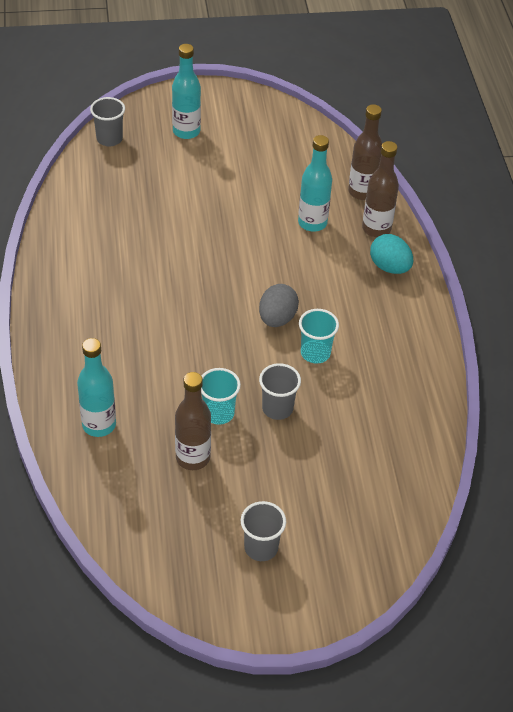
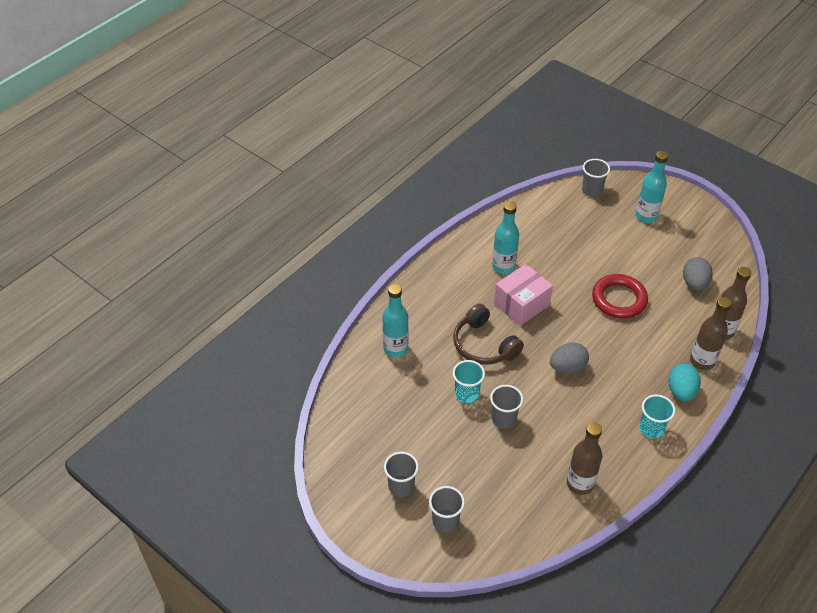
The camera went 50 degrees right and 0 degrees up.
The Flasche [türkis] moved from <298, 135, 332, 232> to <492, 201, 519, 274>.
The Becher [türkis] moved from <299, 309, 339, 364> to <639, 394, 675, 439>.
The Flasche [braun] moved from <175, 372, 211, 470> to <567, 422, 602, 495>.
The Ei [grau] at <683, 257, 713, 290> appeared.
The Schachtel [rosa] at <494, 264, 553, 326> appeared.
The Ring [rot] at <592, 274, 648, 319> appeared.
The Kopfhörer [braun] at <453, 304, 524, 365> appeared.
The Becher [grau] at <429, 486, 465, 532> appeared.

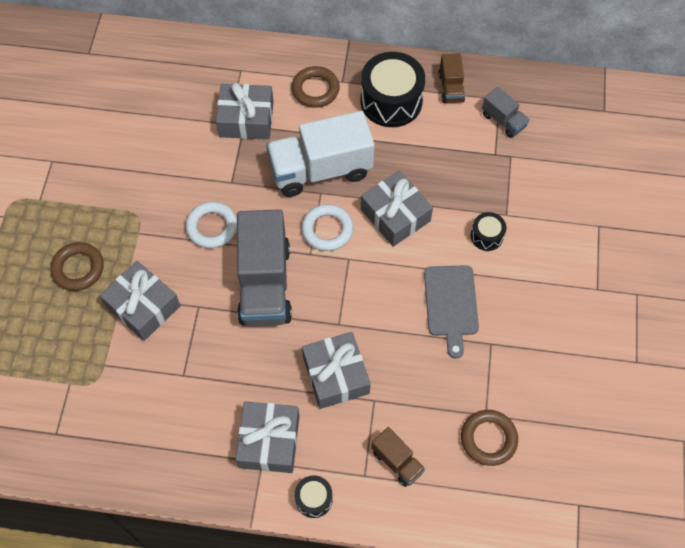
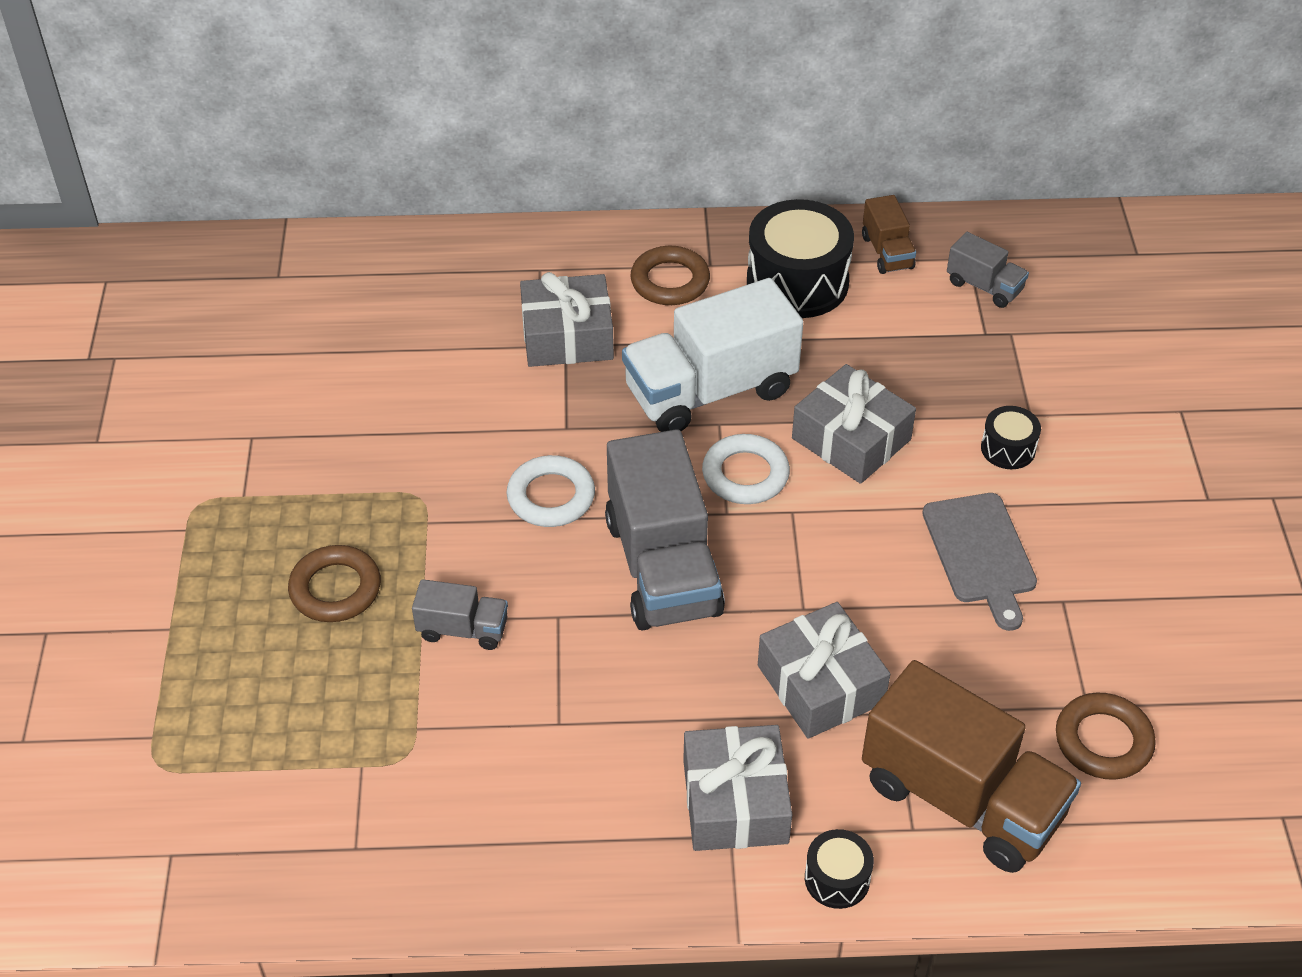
The camera went 10 degrees left and 15 degrees down.
The Geschenk [grau] at <99, 261, 180, 341> was replaced by the Lastwagen [grau] at <412, 579, 508, 650>.
The Lastwagen [braun] at <371, 427, 425, 487> changed to 2.09 times the size.

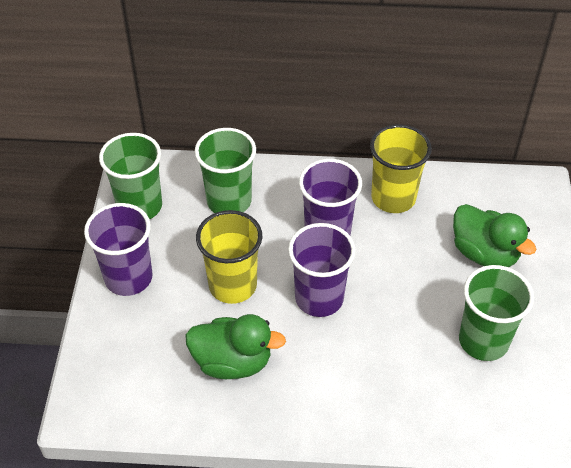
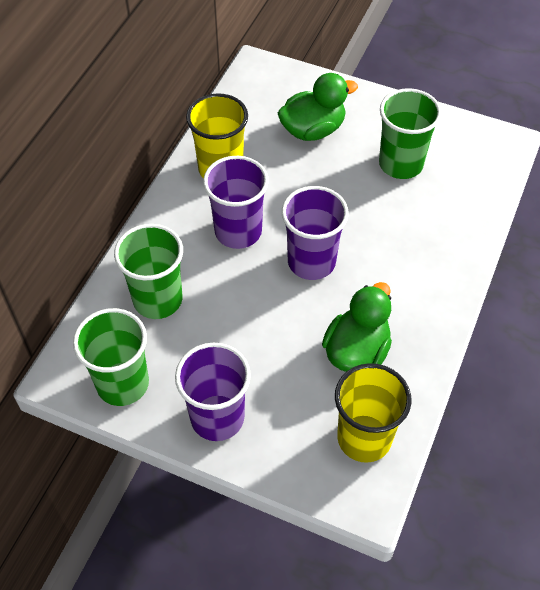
The camera went 70 degrees left and 5 degrees up.
The Becher [gelb] moved from <196, 210, 262, 304> to <335, 363, 411, 463>.

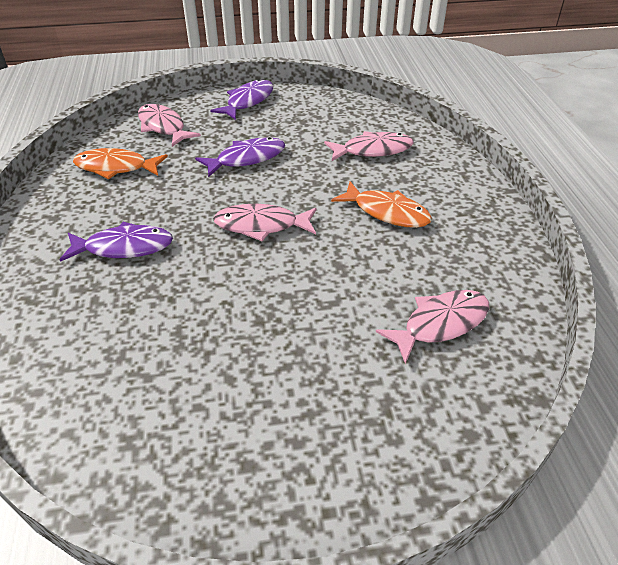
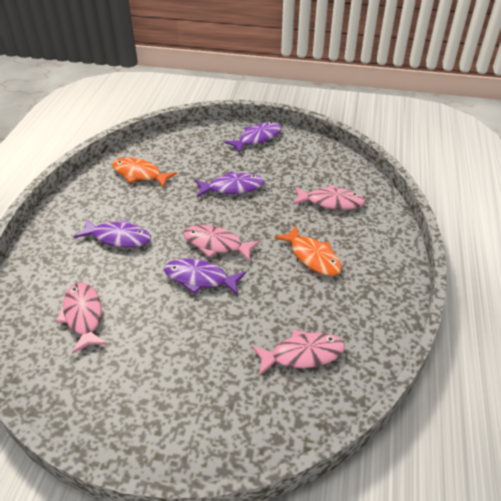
The camera went 20 degrees right and 0 degrees up.
The Fisch [rosa] moved from <138, 104, 201, 147> to <56, 283, 107, 354>.
The Fisch [lila] at <164, 259, 246, 295> appeared.

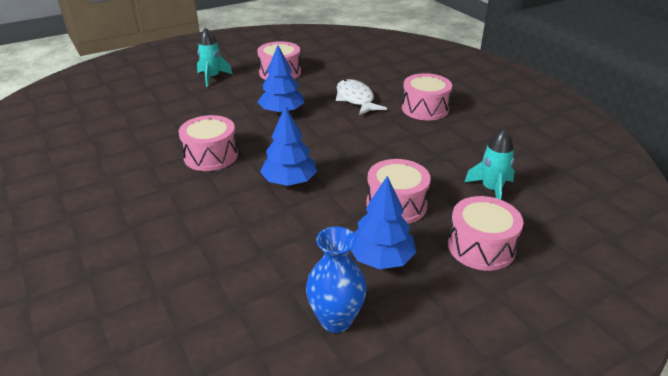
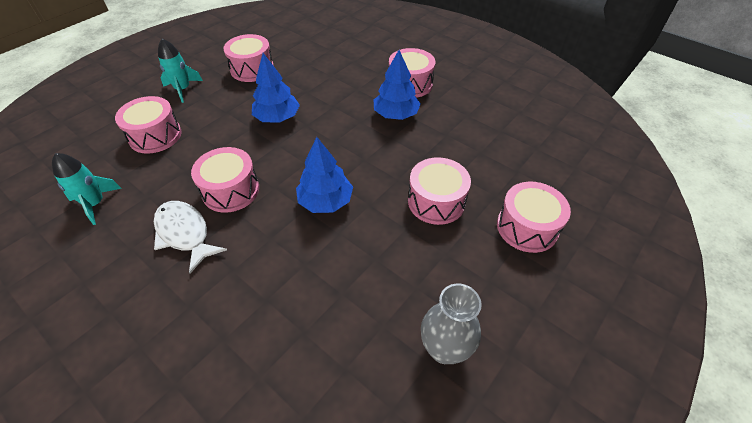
The camera went 20 degrees left and 15 degrees up.
The Fisch [weiß] moved from <336, 79, 387, 115> to <154, 201, 227, 274>.
The Rakete [türkis] moved from <465, 128, 514, 200> to <52, 153, 122, 225>.
The Baum [blau] moved from <351, 176, 416, 269> to <374, 50, 421, 120>.
The Vase [blau] at <306, 226, 367, 333> became the Vase [grau] at <421, 284, 482, 364>.
The Trommel [rosa] at <115, 96, 182, 154> appeared.

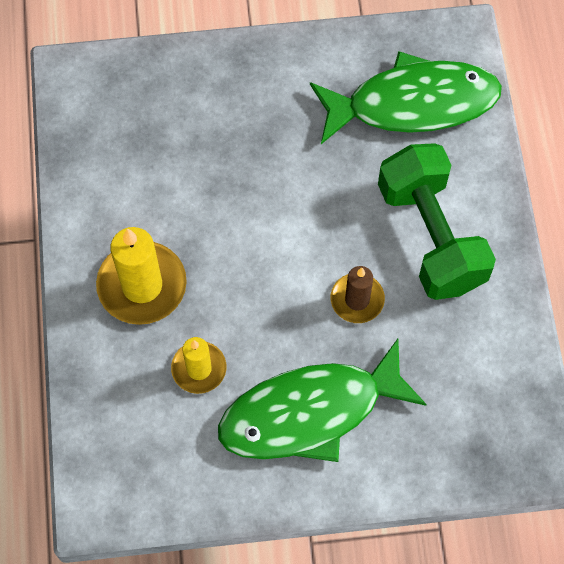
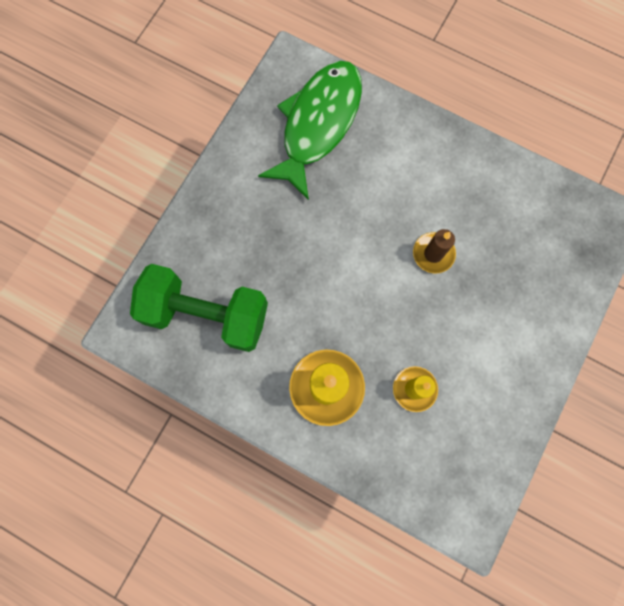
The camera went 55 degrees left and 10 degrees up.
The Hantel [grün] moved from <378, 143, 496, 300> to <130, 264, 268, 352>.
The Fisch [grün] at <218, 339, 427, 462> disappeared.

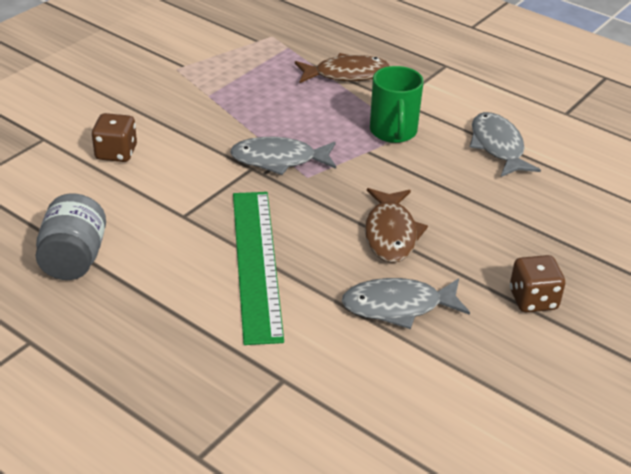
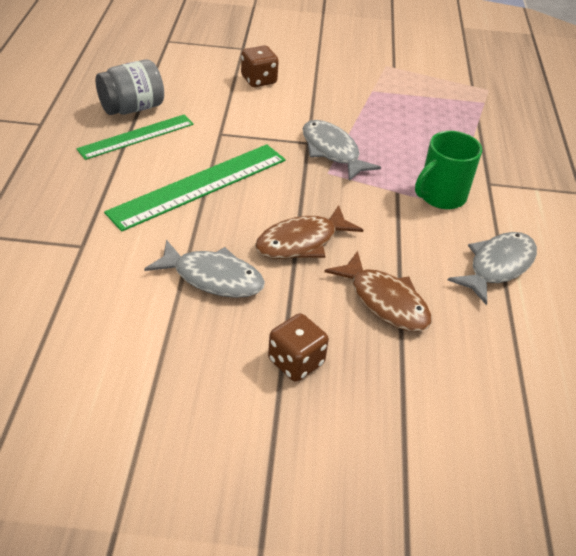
The camera went 55 degrees right and 5 degrees up.
The Fisch [braun] moved from <295, 53, 390, 83> to <324, 251, 432, 332>.
The Fisch [grau] at <342, 278, 470, 329> turned 150 degrees clockwise.
The Lineal [grün] at <76, 115, 194, 160> appeared.

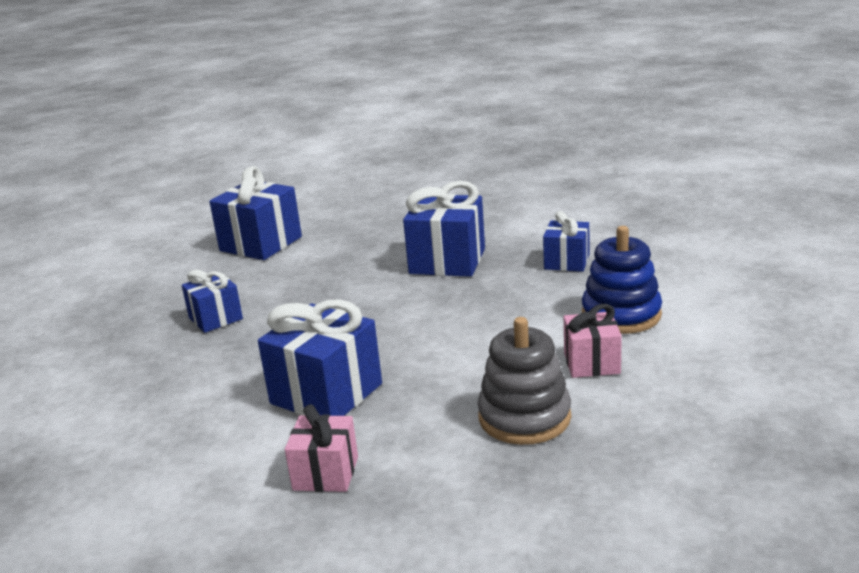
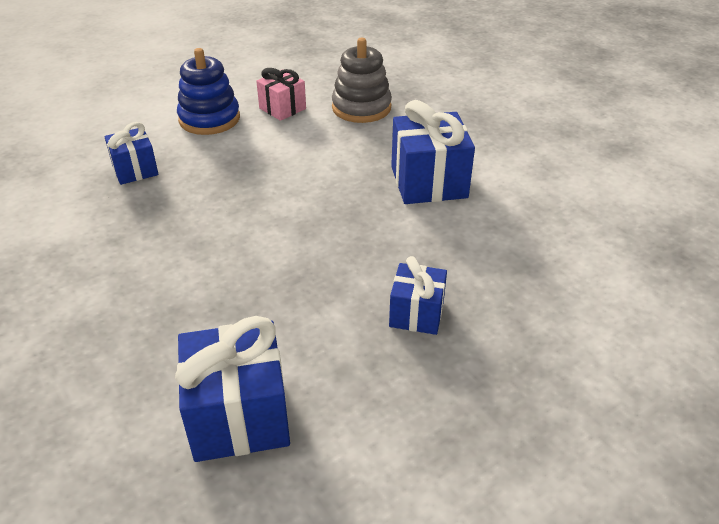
The camera went 135 degrees left and 15 degrees up.
The Geschenk [blau] at <403, 181, 485, 277> disappeared.
The Geschenk [rosa] at <285, 404, 358, 492> disappeared.

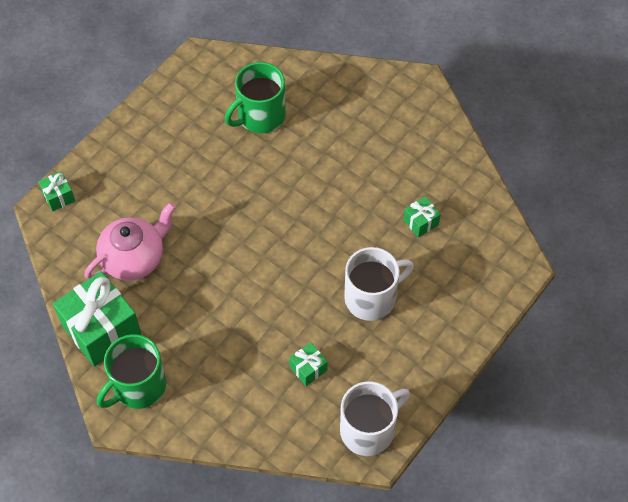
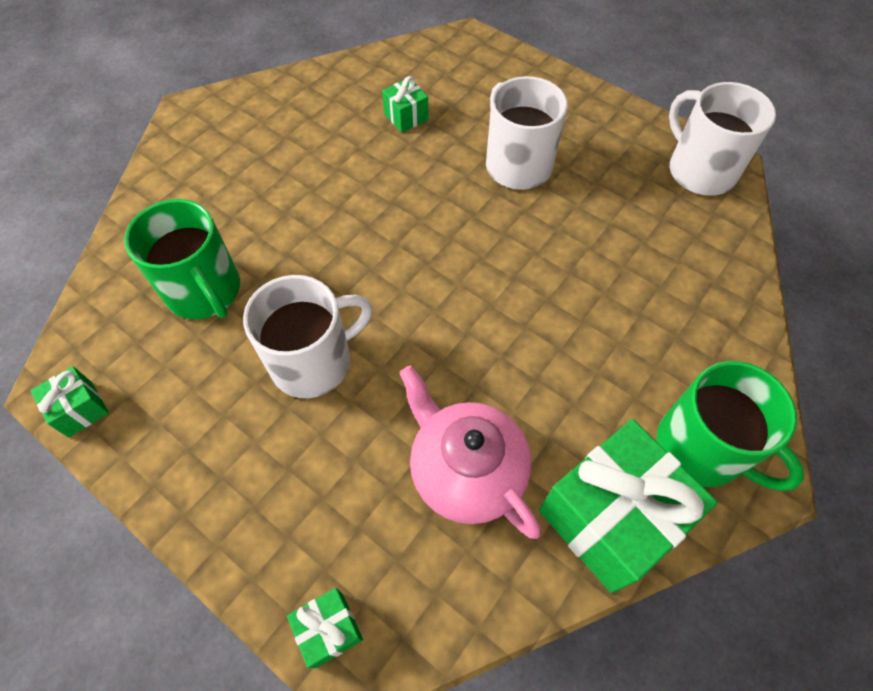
The camera went 90 degrees left and 0 degrees up.
The Geschenk [grün] moved from <289, 343, 328, 386> to <31, 366, 109, 437>.
The Tasse [weiß] at <243, 275, 373, 398> appeared.

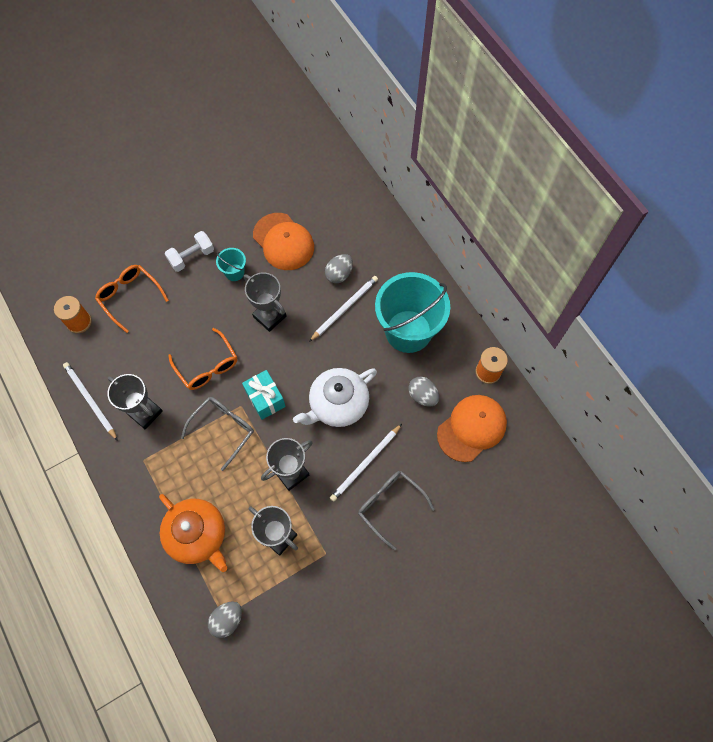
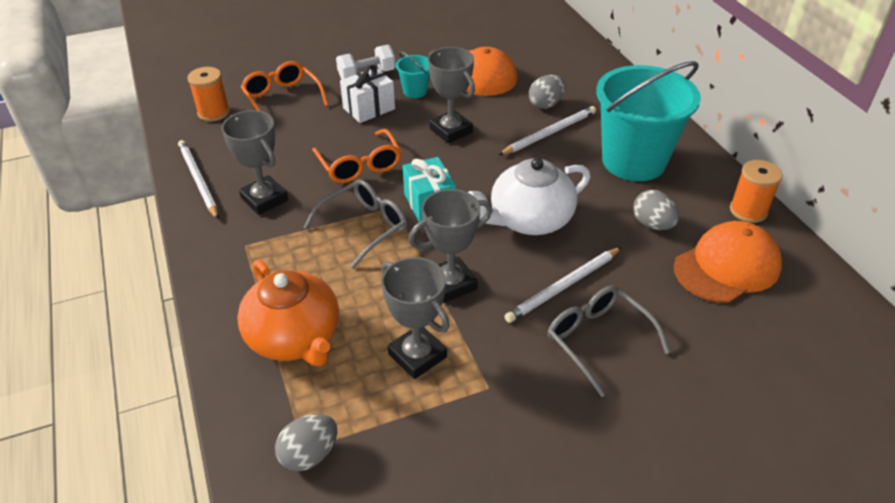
The camera went 10 degrees right and 25 degrees down.
The Geschenk [weiß] at <340, 65, 395, 123> appeared.

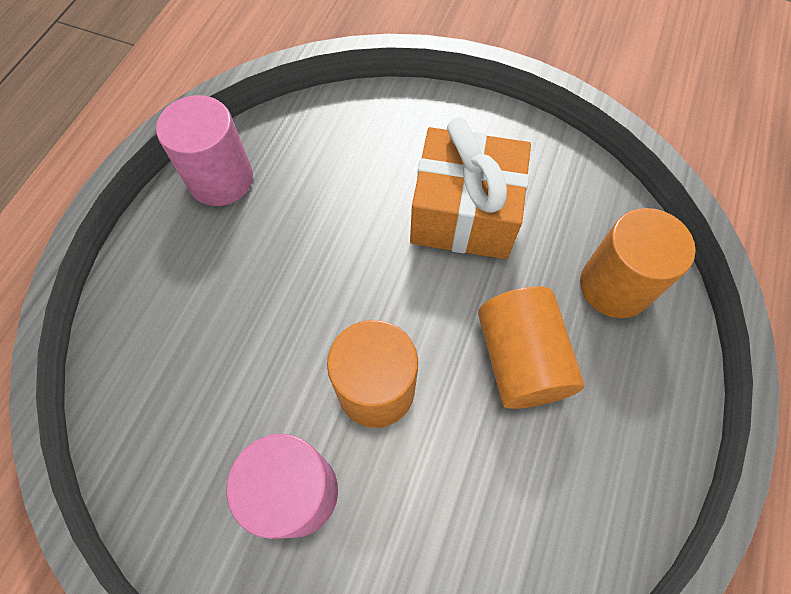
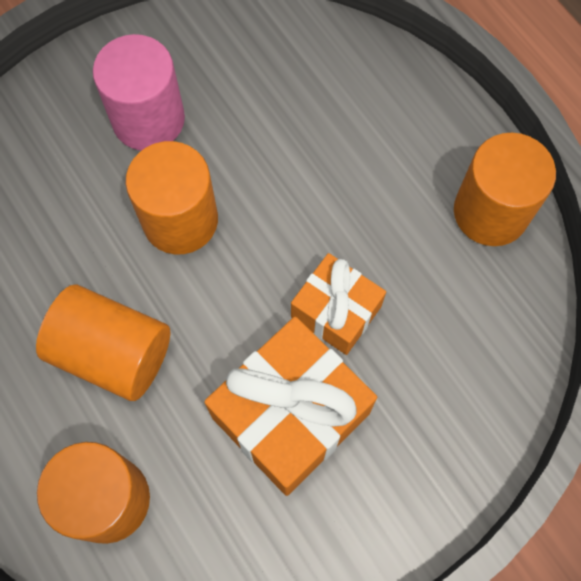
The camera went 125 degrees right and 5 degrees up.
The Vollzylinder [rosa] at <156, 95, 253, 206> became the Vollzylinder [orange] at <454, 133, 556, 246>.
The Geschenk [orange] at <291, 253, 386, 355> appeared.

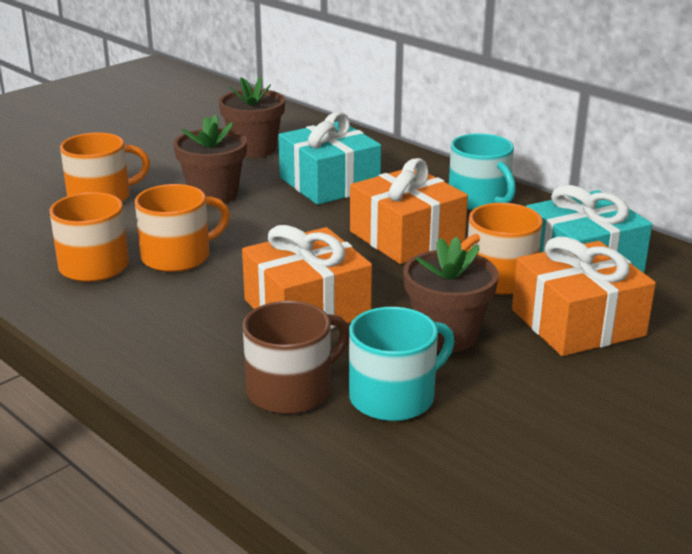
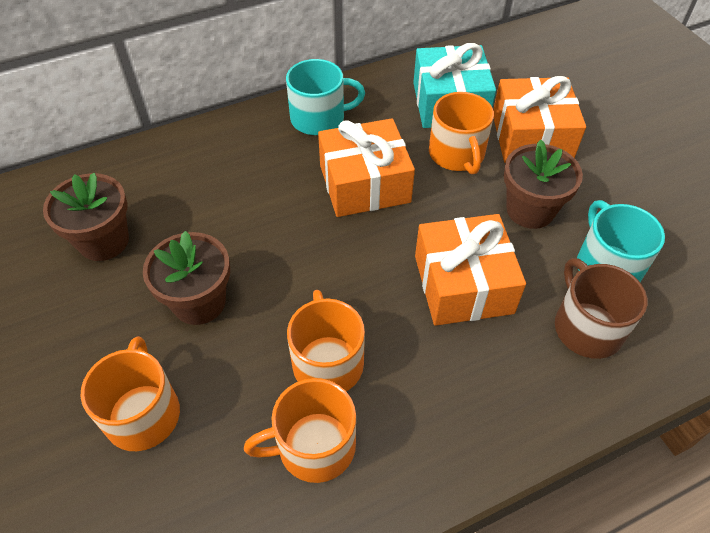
The camera went 70 degrees left and 25 degrees up.
The Geschenk [türkis] at <278, 112, 381, 205> disappeared.

